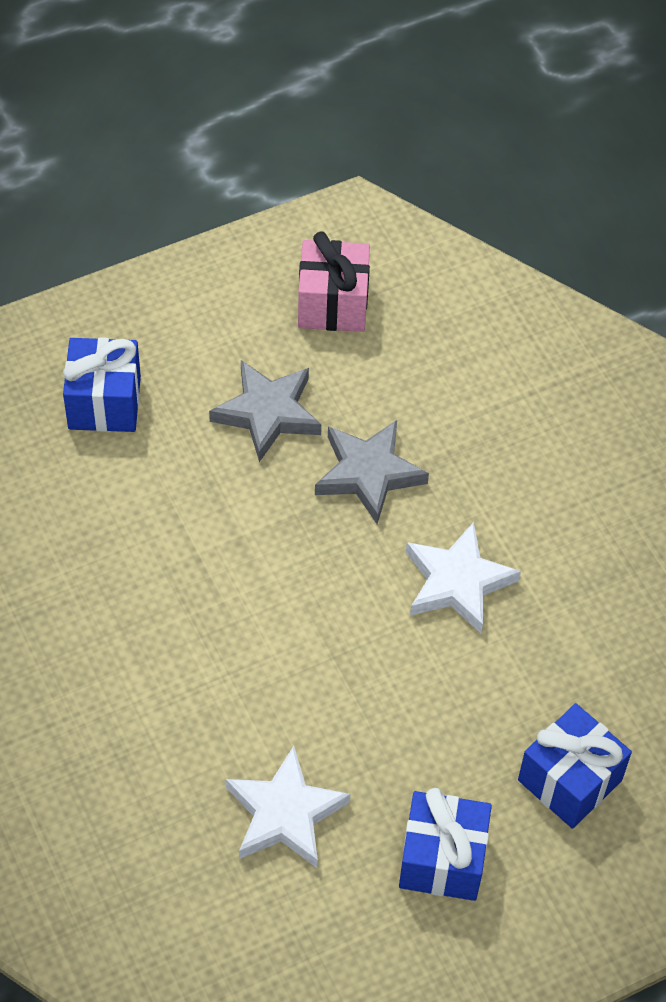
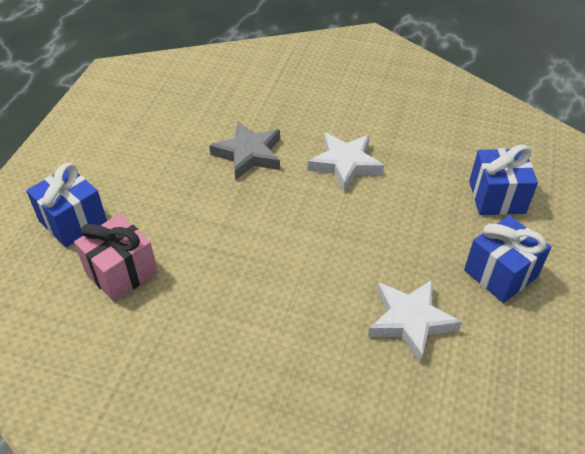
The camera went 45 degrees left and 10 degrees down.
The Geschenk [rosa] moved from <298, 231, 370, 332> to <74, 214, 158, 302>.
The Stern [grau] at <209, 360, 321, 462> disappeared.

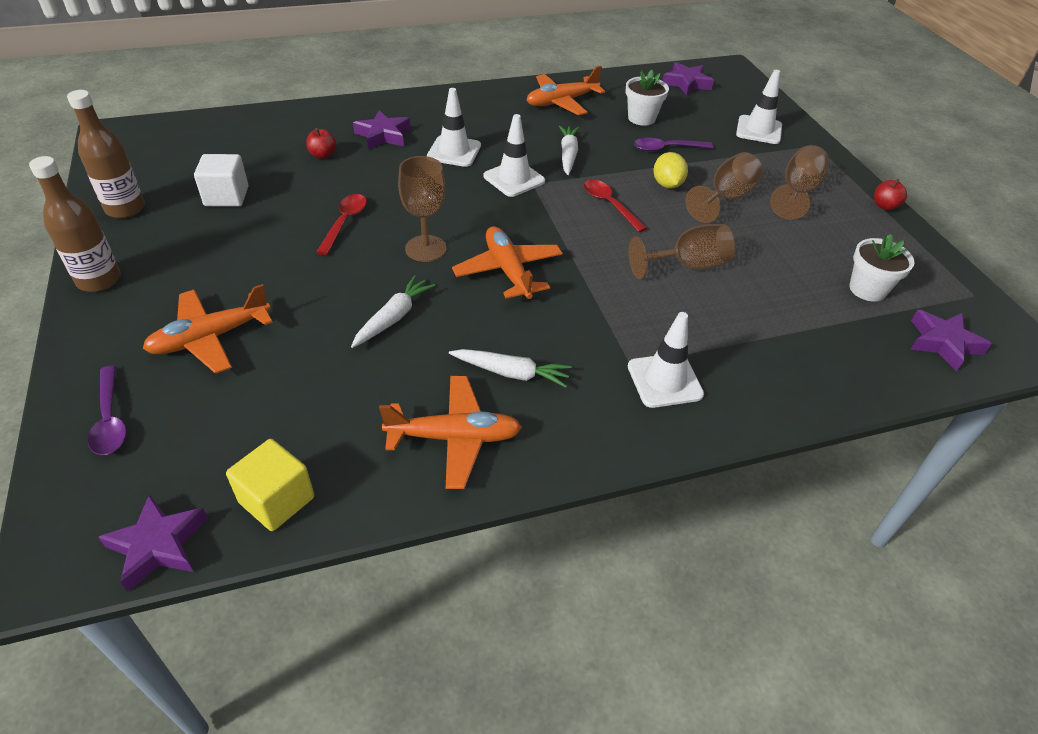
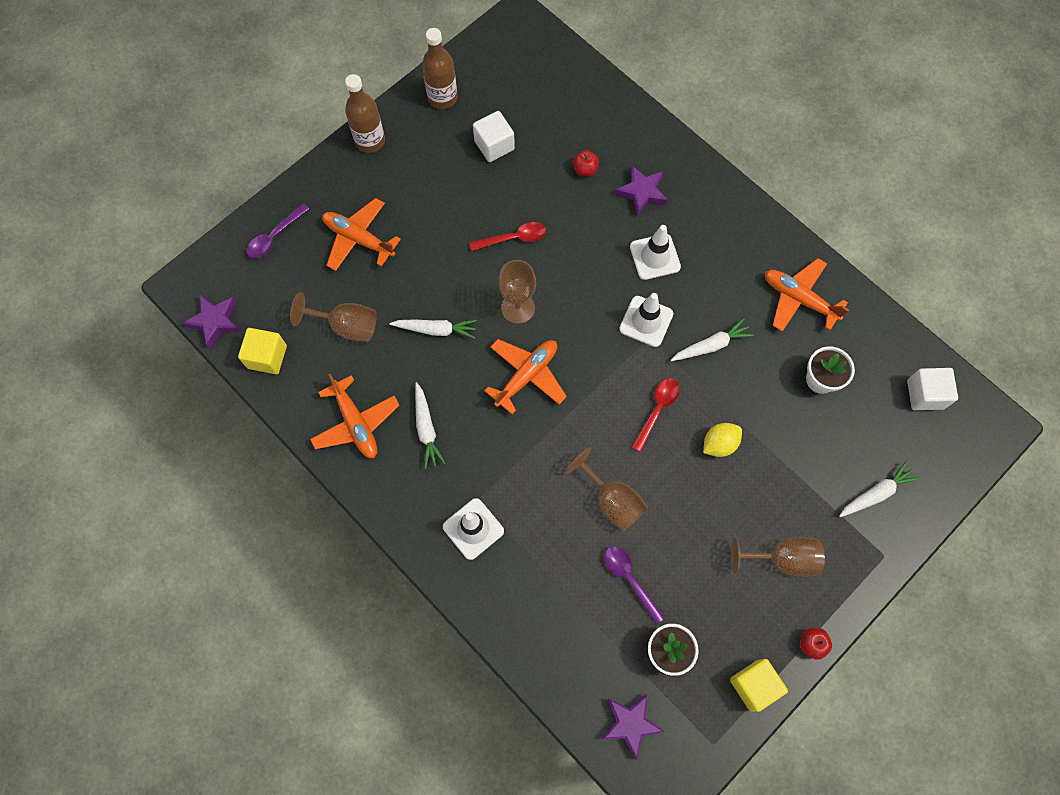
The camera went 65 degrees right and 25 degrees up.
The Stern [lila] at <663, 62, 714, 96> was replaced by the Kubus [weiß] at <907, 368, 958, 410>.
The Leitkegel [weiß] at <736, 70, 782, 144> was replaced by the Karotte [weiß] at <839, 461, 920, 517>.
The Löffel [lila] moved from <634, 138, 713, 152> to <604, 546, 665, 624>.
The Kelch [braun] moved from <685, 152, 763, 223> to <290, 292, 377, 342>.
The Kubus [gelb] at <730, 659, 788, 712> appeared.

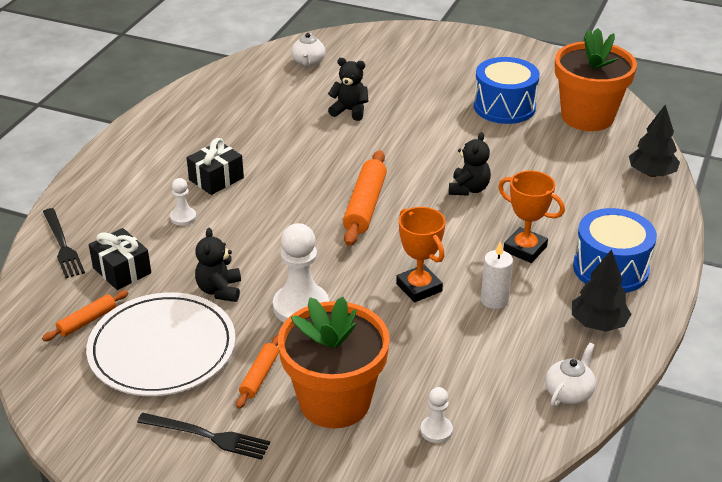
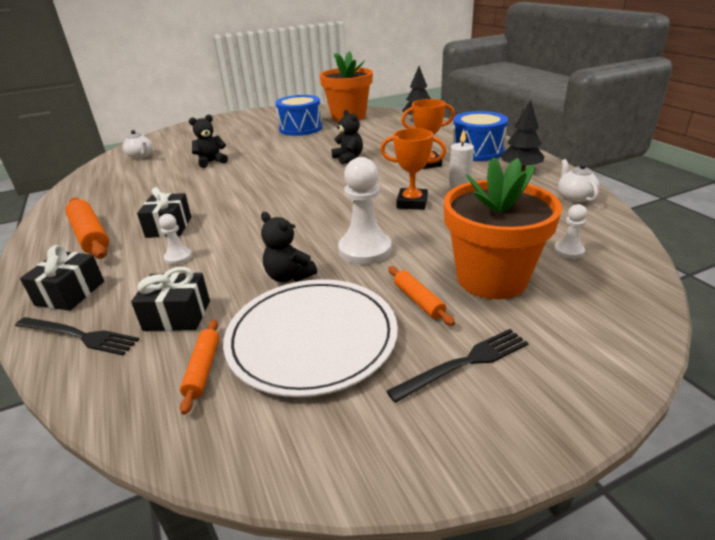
The camera went 45 degrees left and 5 degrees down.
The Nudelholz [orange] moved from <343, 150, 387, 246> to <65, 198, 109, 259>.
The Geschenk [schwarz] at <20, 245, 104, 311> appeared.

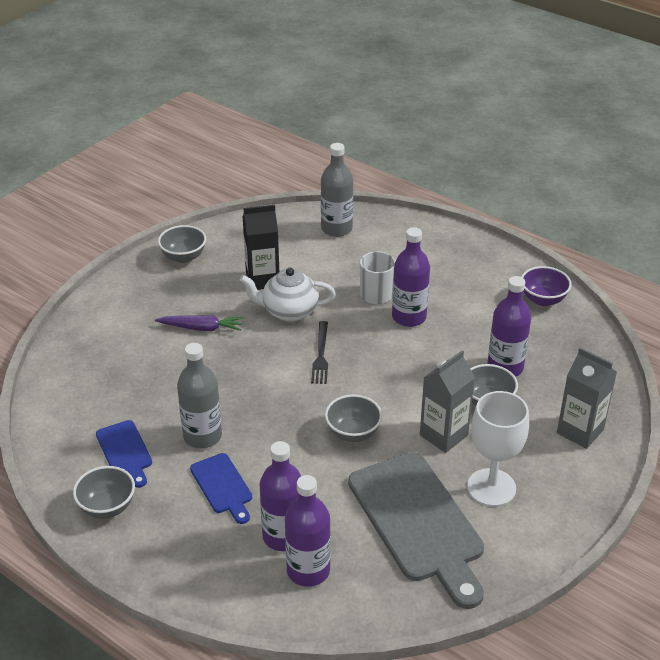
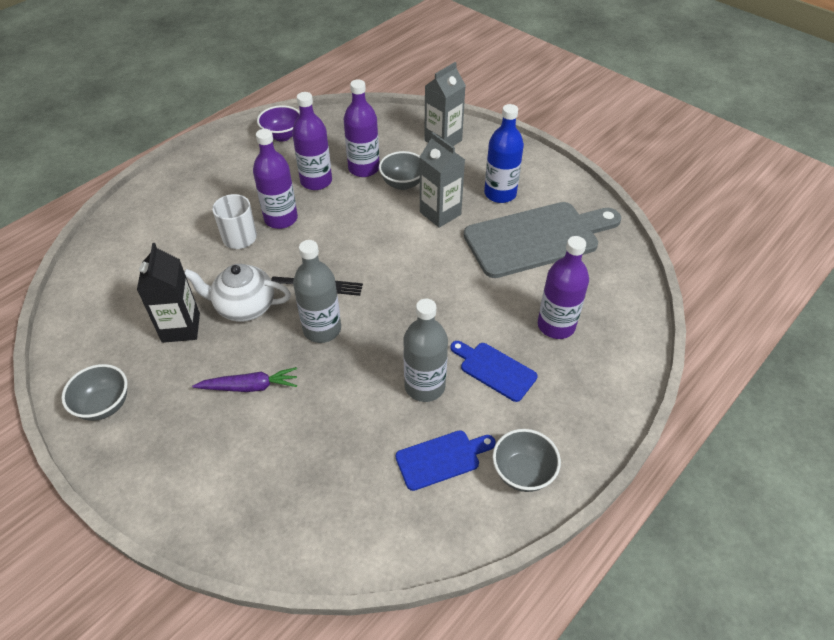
The camera went 85 degrees left and 10 degrees up.
The Flasche [grau] moved from <321, 143, 353, 237> to <293, 240, 341, 343>.
The Teekanne [weiß] at <240, 268, 336, 322> turned 90 degrees clockwise.
The Karotte [lila] at <155, 315, 243, 331> turned 75 degrees clockwise.
The Kelch [weiß] at <467, 391, 529, 507> was replaced by the Flasche [blau] at <484, 104, 524, 203>.
The Schüssel [grau] at <325, 394, 382, 442> disappeared.
The Schneidebrett [blau] at <190, 453, 252, 524> turned 120 degrees counterclockwise.
The Flasche [lila] moved from <285, 475, 331, 587> to <292, 92, 332, 190>.

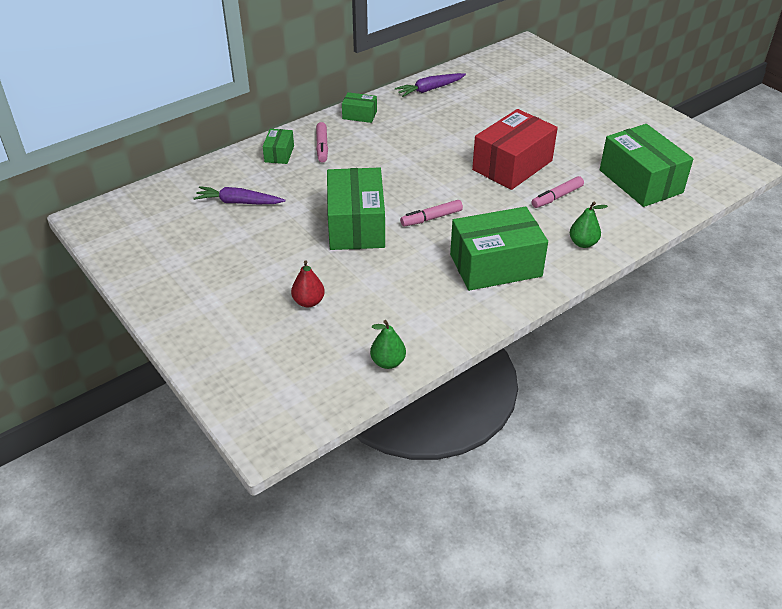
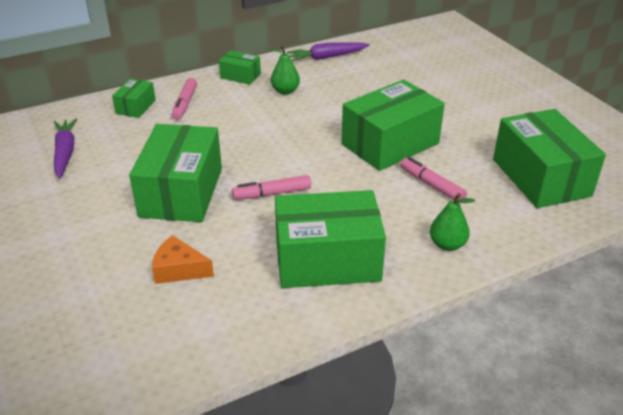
The camera went 10 degrees right and 5 degrees down.
The Schachtel [rot] at <472, 109, 558, 190> became the Schachtel [grün] at <341, 80, 445, 171>.
The Filzstift [rosa] at <532, 176, 584, 208> turned 75 degrees clockwise.
The Karotte [lila] at <193, 186, 286, 204> turned 60 degrees clockwise.
The Birne [rot] at <291, 260, 325, 307> disappeared.
The Birne [grün] moved from <370, 320, 406, 369> to <269, 46, 300, 95>.
The Käse [orange] at <152, 235, 214, 284> appeared.

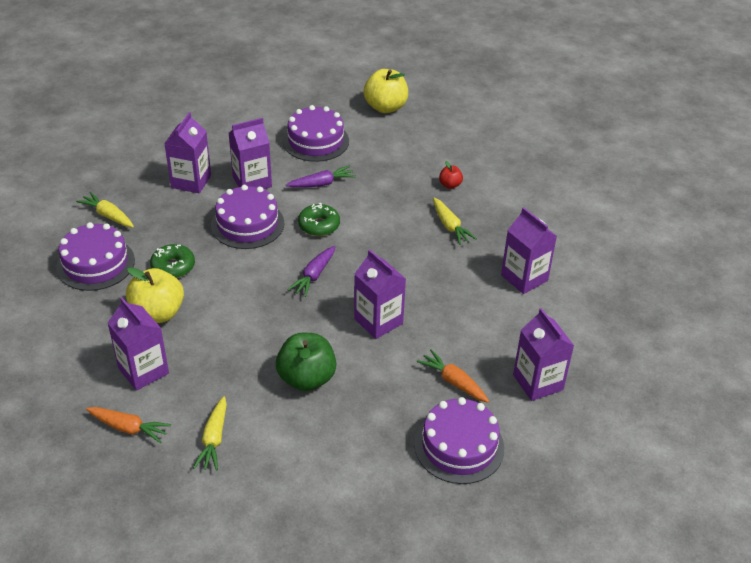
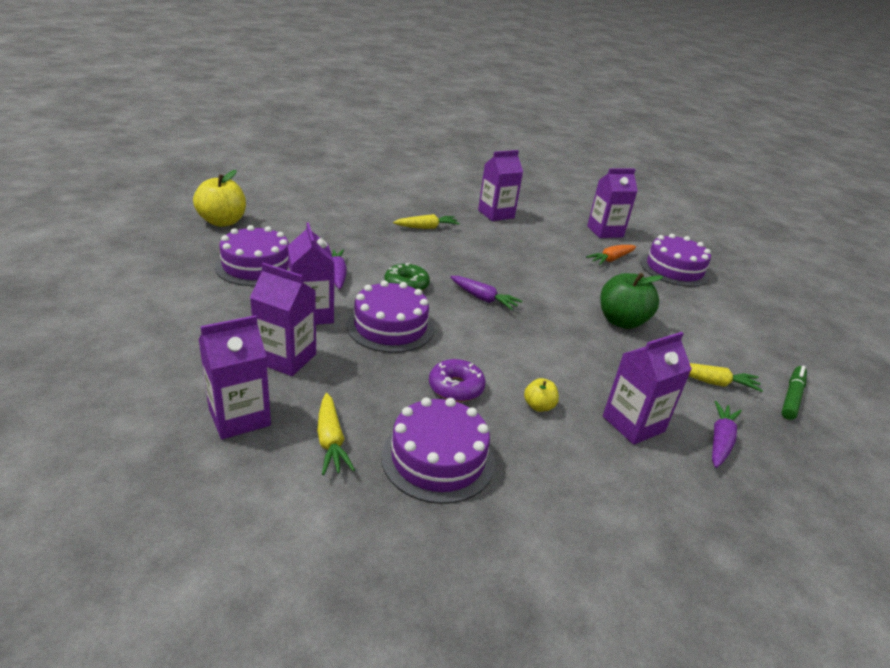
The camera went 85 degrees left and 10 degrees down.
The Apfel [rot] at <439, 161, 463, 189> disappeared.
The Karotte [gelb] at <76, 191, 134, 227> turned 60 degrees counterclockwise.
The Donut [grün] at <150, 244, 195, 278> became the Donut [lila] at <429, 359, 486, 402>.
The Getränkekarton [lila] moved from <354, 250, 406, 339> to <198, 315, 271, 439>.
The Apfel [gelb] at <126, 267, 184, 323> changed to 0.49 times the size.
The Karotte [orange] at <86, 407, 171, 443> became the Karotte [lila] at <712, 401, 742, 468>.
The Filzstift [grün] at <781, 366, 807, 420> appeared.

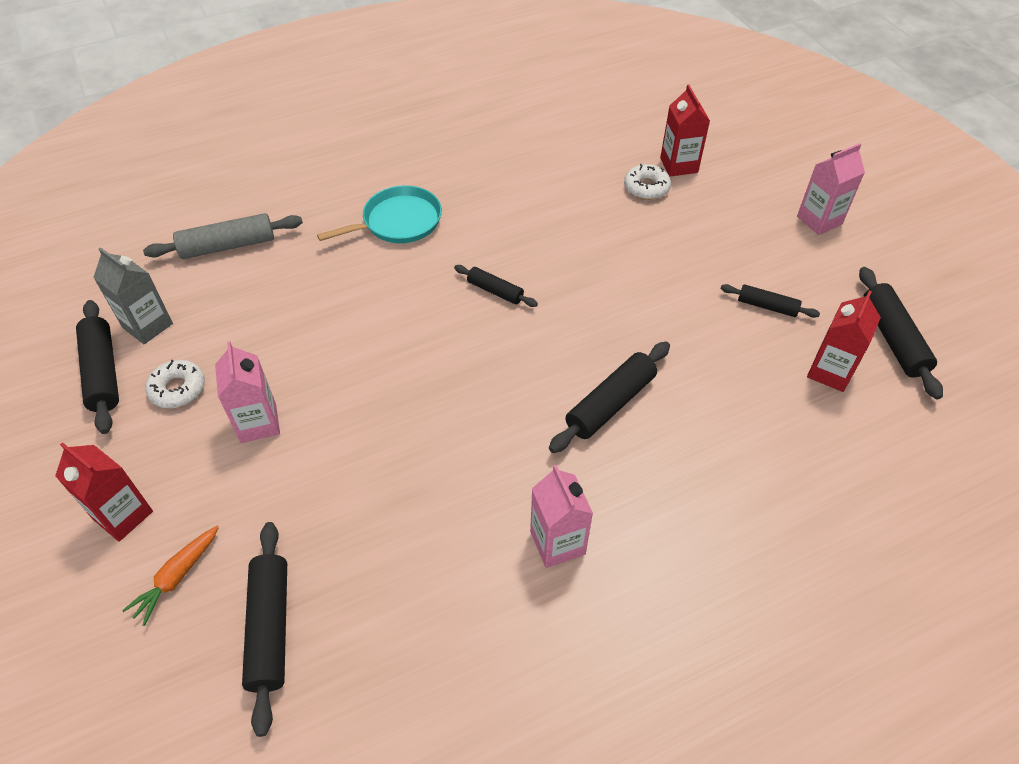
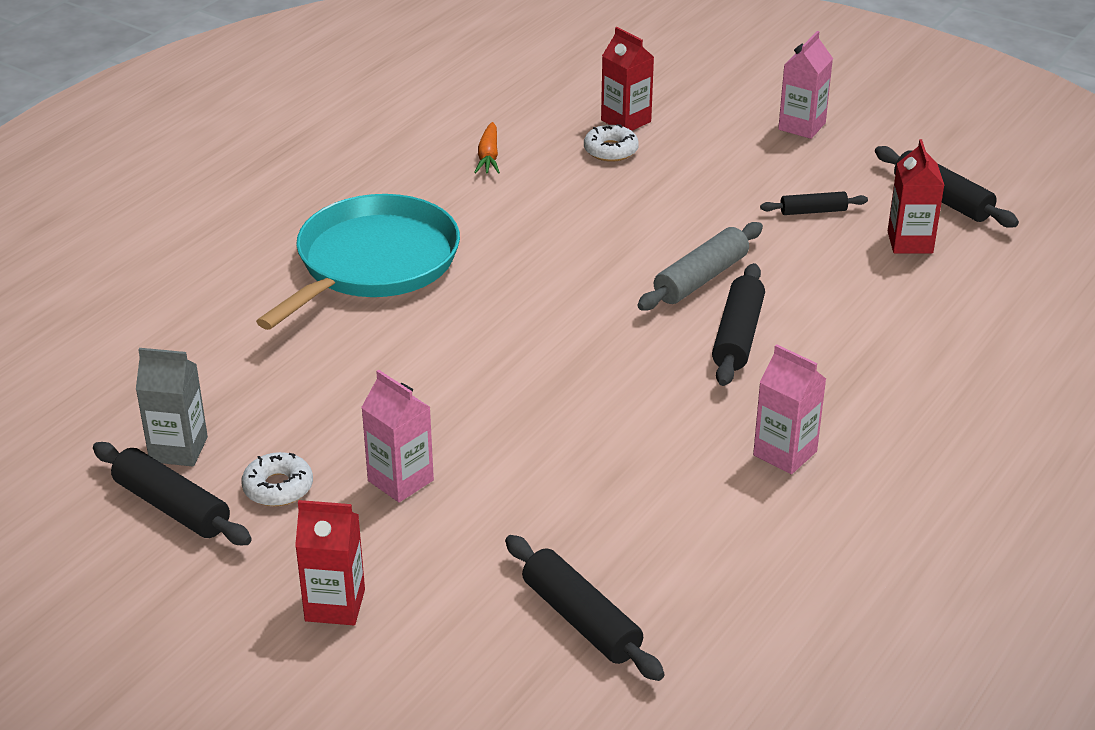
The camera went 30 degrees left and 15 degrees down.
The Pfanne [türkis] at <317, 185, 442, 243> changed to 1.65 times the size.
The Nudelholz [grau] moved from <143, 213, 303, 259> to <638, 222, 763, 311>.
The Nudelholz [schwarz] at <454, 265, 538, 307> disappeared.
The Karotte [orange] moved from <122, 526, 219, 626> to <474, 122, 500, 174>.

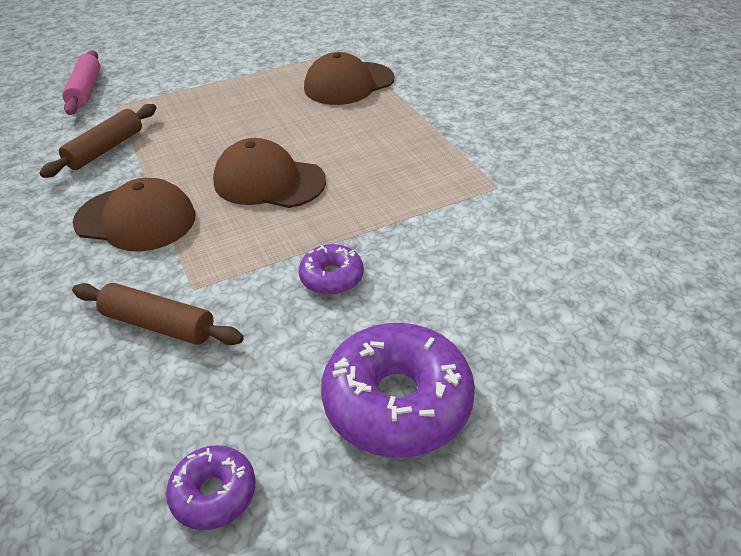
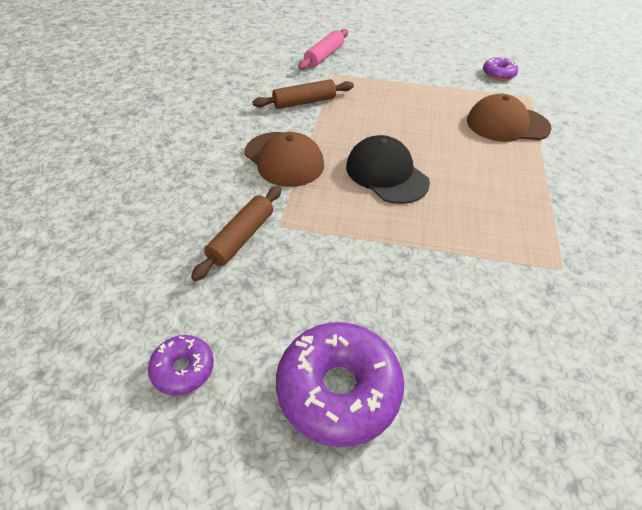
The camera went 35 degrees right and 5 degrees up.
The Kappe [braun] at <213, 138, 326, 208> became the Kappe [schwarz] at <346, 135, 430, 204>.
The Donut [lila] moved from <299, 244, 364, 295> to <483, 57, 518, 81>.
The Nudelholz [braun] at <72, 283, 244, 345> turned 60 degrees clockwise.

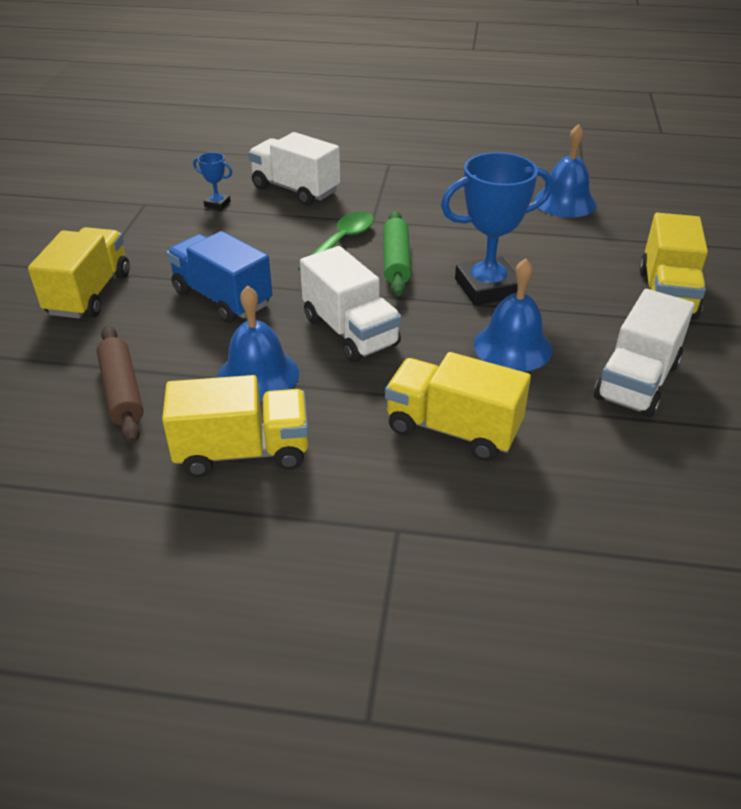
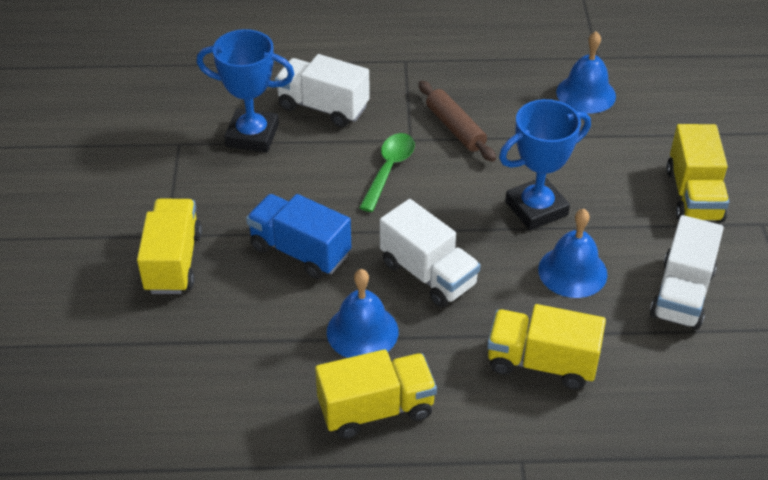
The camera went 10 degrees left and 5 degrees up.
The Pokal [blau] at <193, 152, 232, 210> changed to 2.24 times the size.
The Nudelholz [grün] at <383, 211, 411, 296> disappeared.
The Nudelholz [braun] moved from <97, 325, 144, 444> to <419, 81, 496, 162>.

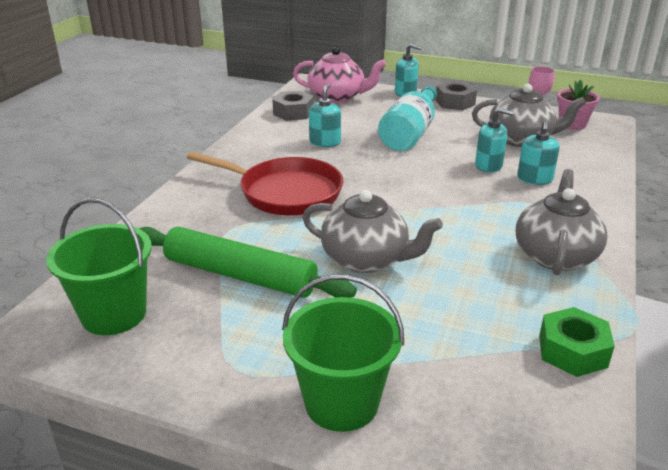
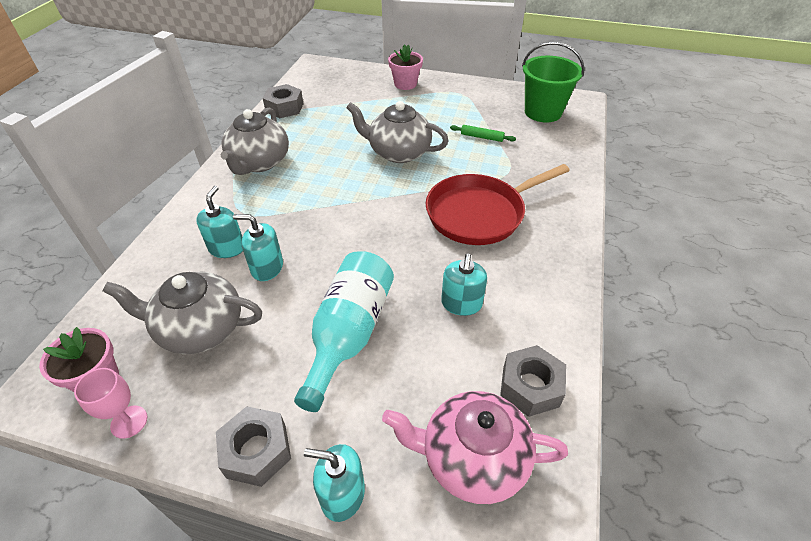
The camera went 175 degrees right and 15 degrees up.
The Pfanne [rot] at <187, 152, 344, 215> turned 45 degrees counterclockwise.
The Nudelholz [grün] at <139, 226, 357, 298> changed to 0.40 times the size.
The Eimer [grün] at <282, 274, 404, 432> was replaced by the Blumentopf [rosa] at <388, 44, 423, 90>.
The Sechskantmutter [grün] at <539, 307, 615, 377> became the Sechskantmutter [grau] at <263, 84, 304, 118>.

